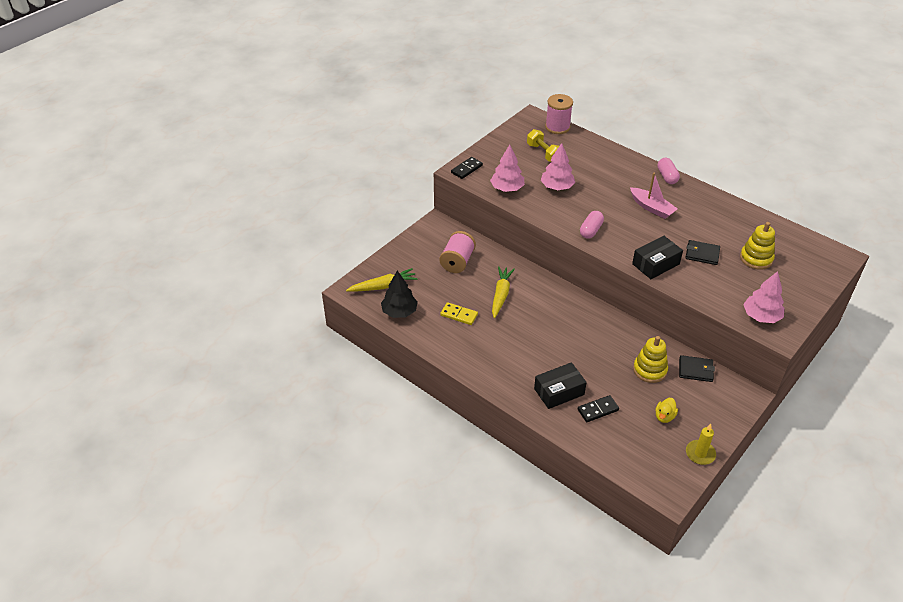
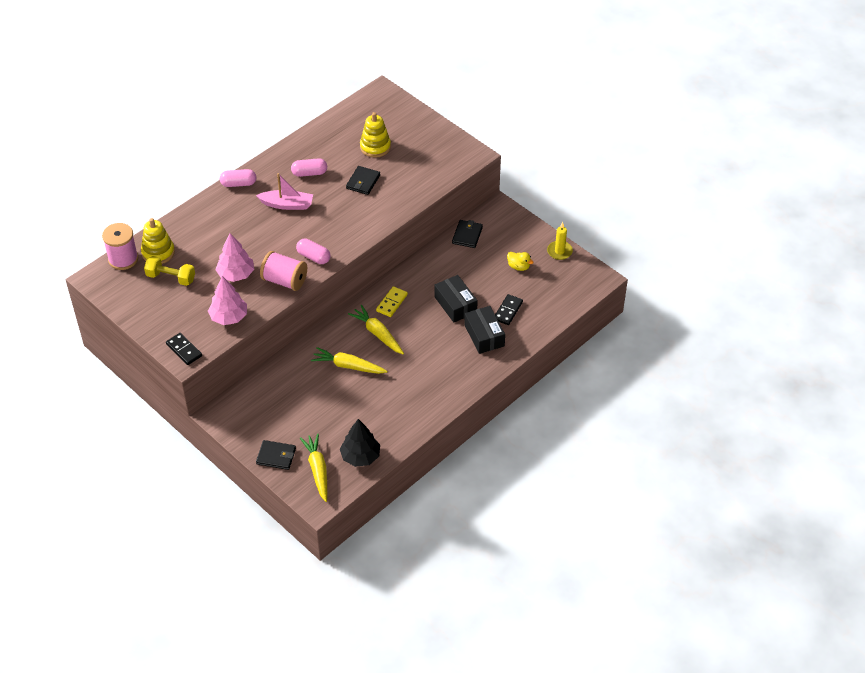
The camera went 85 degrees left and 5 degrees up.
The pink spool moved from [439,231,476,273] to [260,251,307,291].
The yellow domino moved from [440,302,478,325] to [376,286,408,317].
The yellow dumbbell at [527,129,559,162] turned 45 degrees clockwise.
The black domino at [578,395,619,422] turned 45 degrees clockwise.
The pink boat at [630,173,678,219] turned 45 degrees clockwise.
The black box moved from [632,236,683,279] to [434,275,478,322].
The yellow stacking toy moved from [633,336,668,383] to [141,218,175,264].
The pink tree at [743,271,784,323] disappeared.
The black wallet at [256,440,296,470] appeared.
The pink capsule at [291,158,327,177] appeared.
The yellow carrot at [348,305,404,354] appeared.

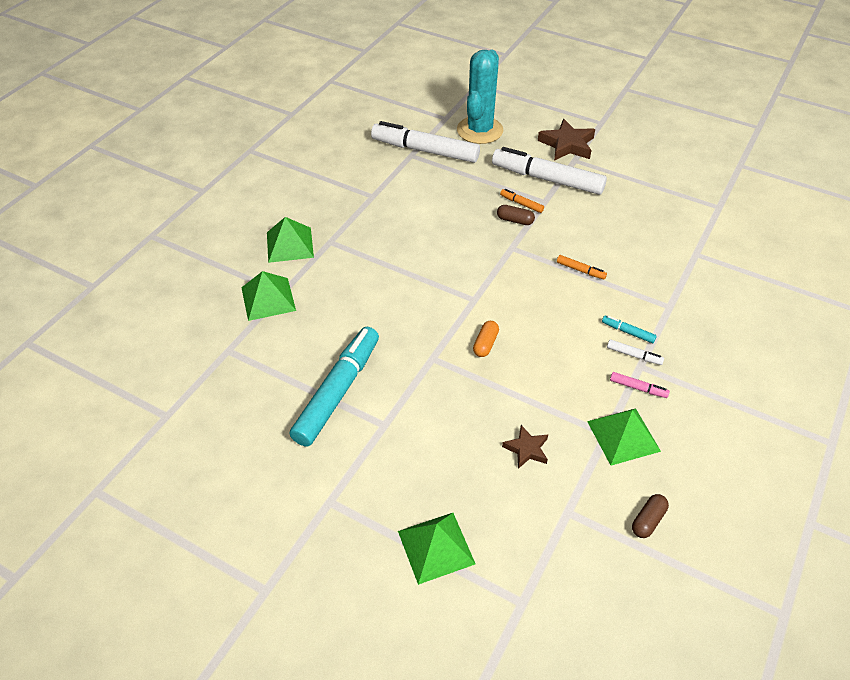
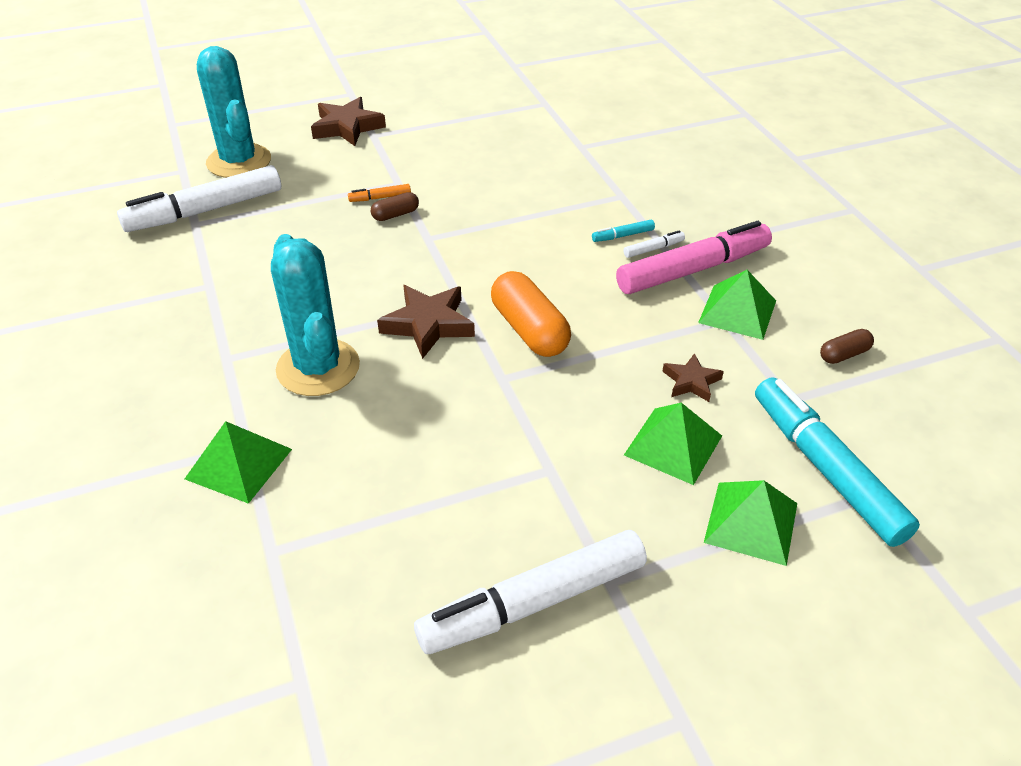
The camera went 50 degrees left and 5 degrees down.
The green pyramid moved from [267,217,314,263] to [624,403,722,485].
The turquoise marker moved from [289,327,379,447] to [755,377,920,547].
The orange capsule at [473,321,499,357] changed to 1.95 times the size.
The white marker moved from [492,147,607,195] to [414,530,647,654].
The orange marker at [557,255,607,280] disappeared.
The pink marker at [610,372,670,398] changed to 2.50 times the size.
The brown capsule at [632,494,669,538] turned 75 degrees clockwise.
The turquoise cactus at [271,234,360,396] appeared.
The brown star at [377,285,475,359] appeared.

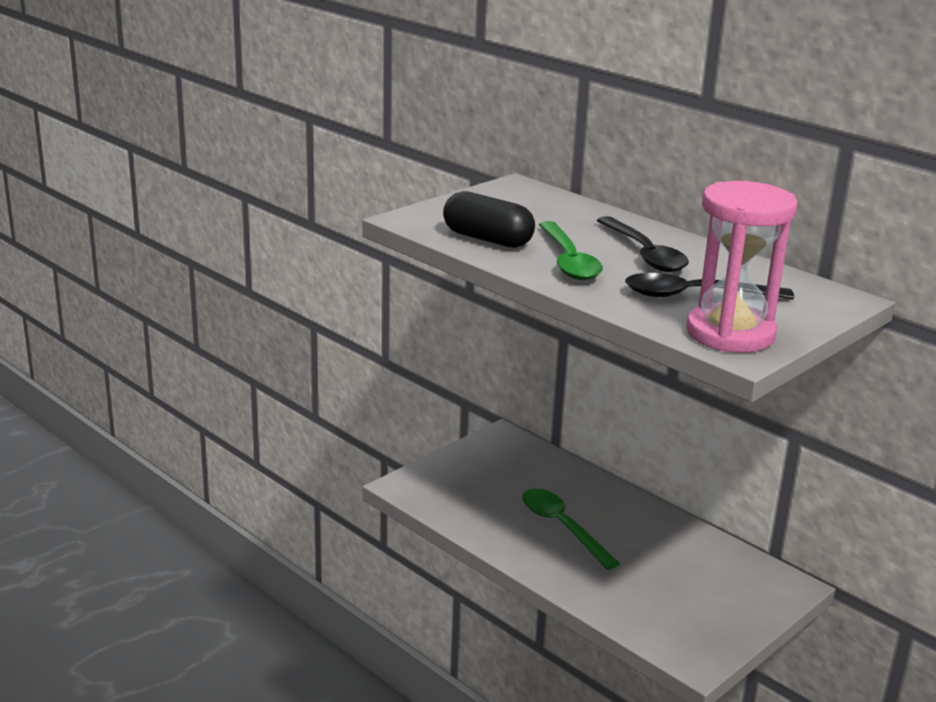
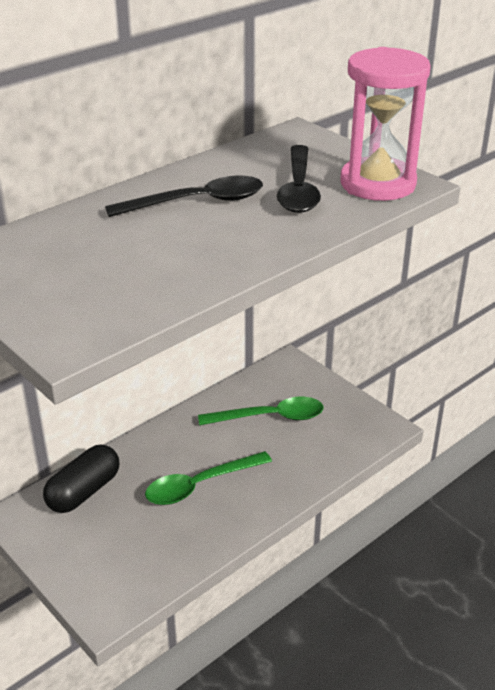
The camera went 85 degrees left and 10 degrees up.
The black capsule moved from [443,191,535,248] to [43,445,119,513].
The green spoon moved from [539,221,603,280] to [198,397,324,425].

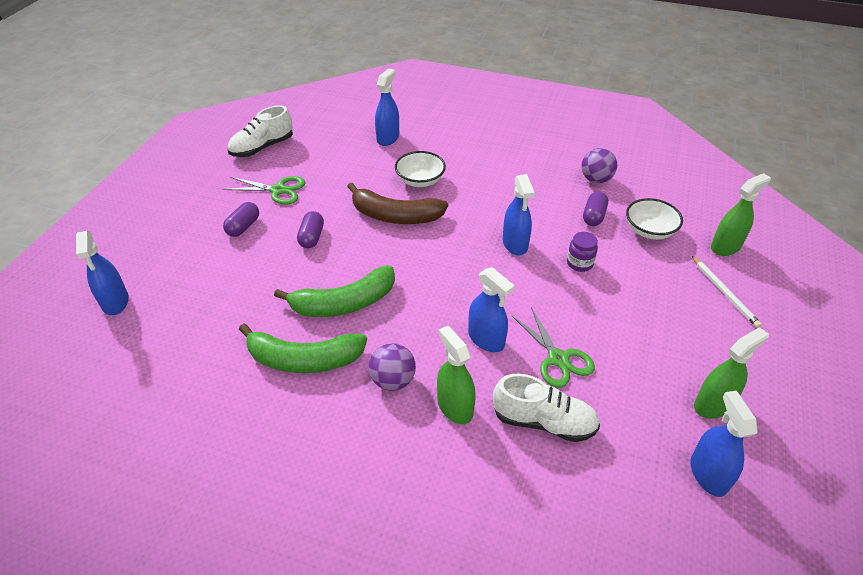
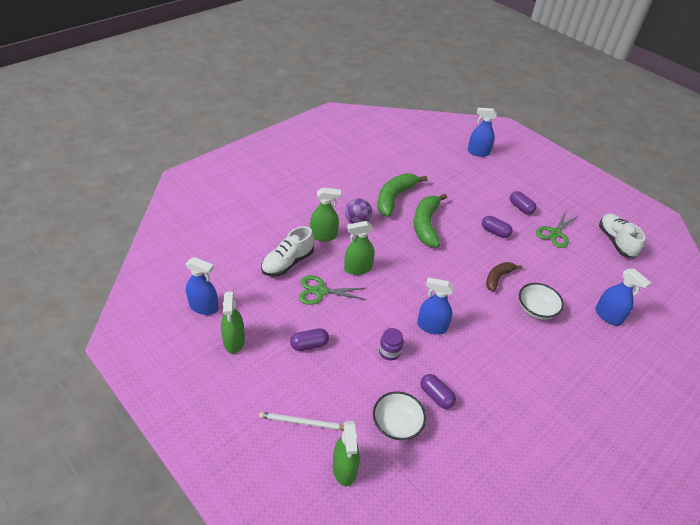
The camera went 115 degrees right and 0 degrees up.
The brown banana at [347,183,448,224] changed to 0.60 times the size.
The blue spray bottle at [468,267,515,352] became the green spray bottle at [344,221,374,275].
The purple ball at [581,148,617,183] disappeared.
The purple capsule at [290,328,329,351] appeared.

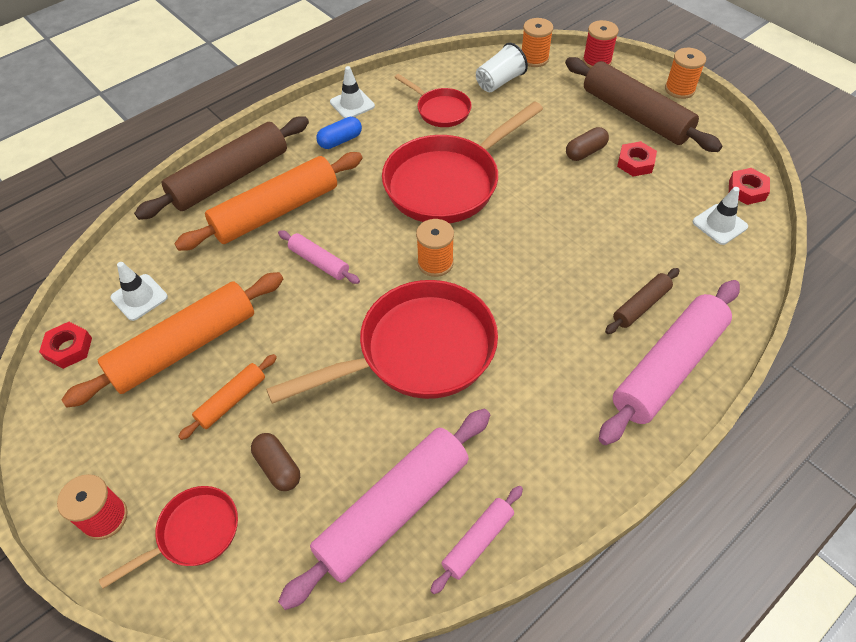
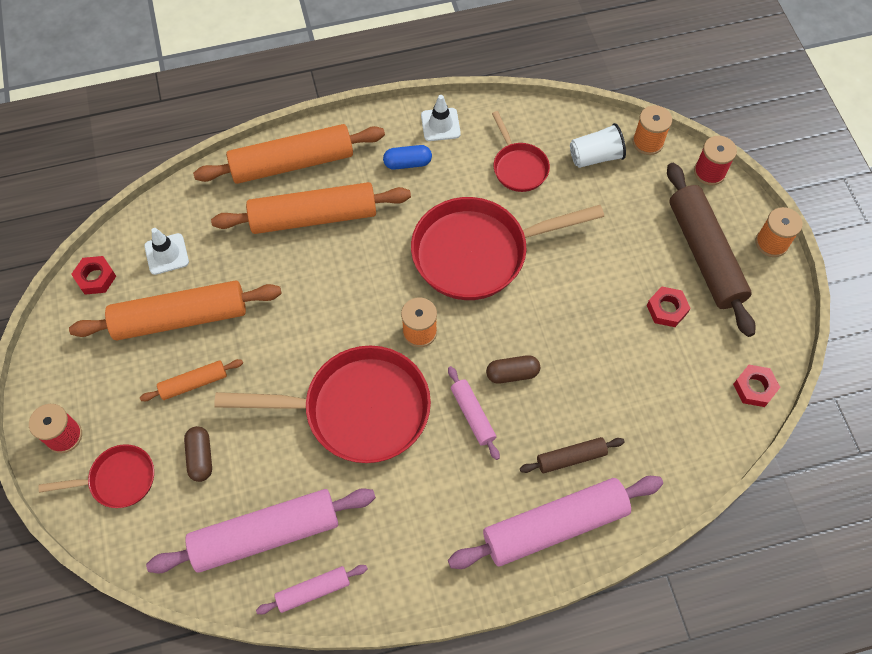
The camera went 25 degrees right and 10 degrees up.
The brown rolling pin at [134,116,309,220] became the orange rolling pin at [193,124,385,184].
The pink rolling pin moved from [278,230,360,284] to [448,366,500,460].
The brown capsule moved from [566,127,609,161] to [486,355,540,384].
The white traffic cone at [693,187,748,245] disappeared.

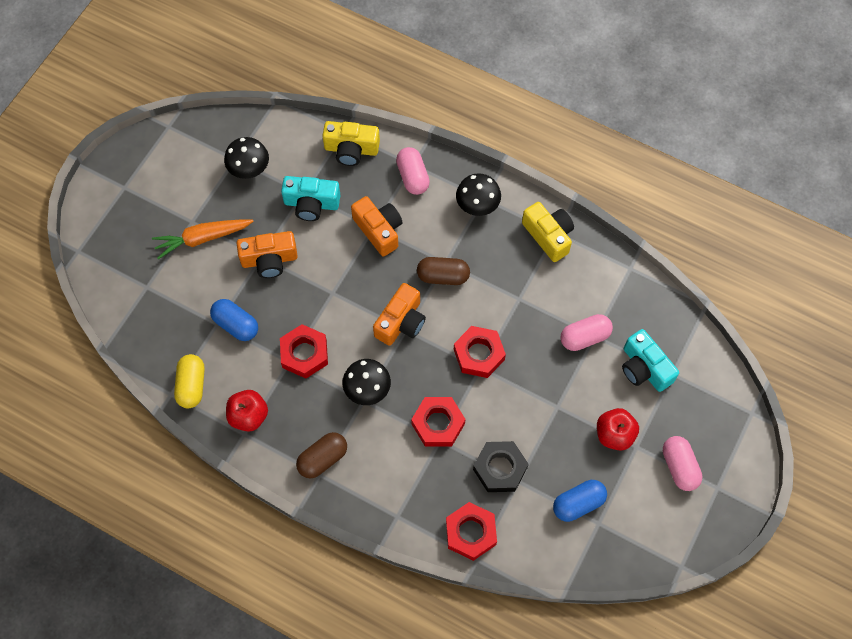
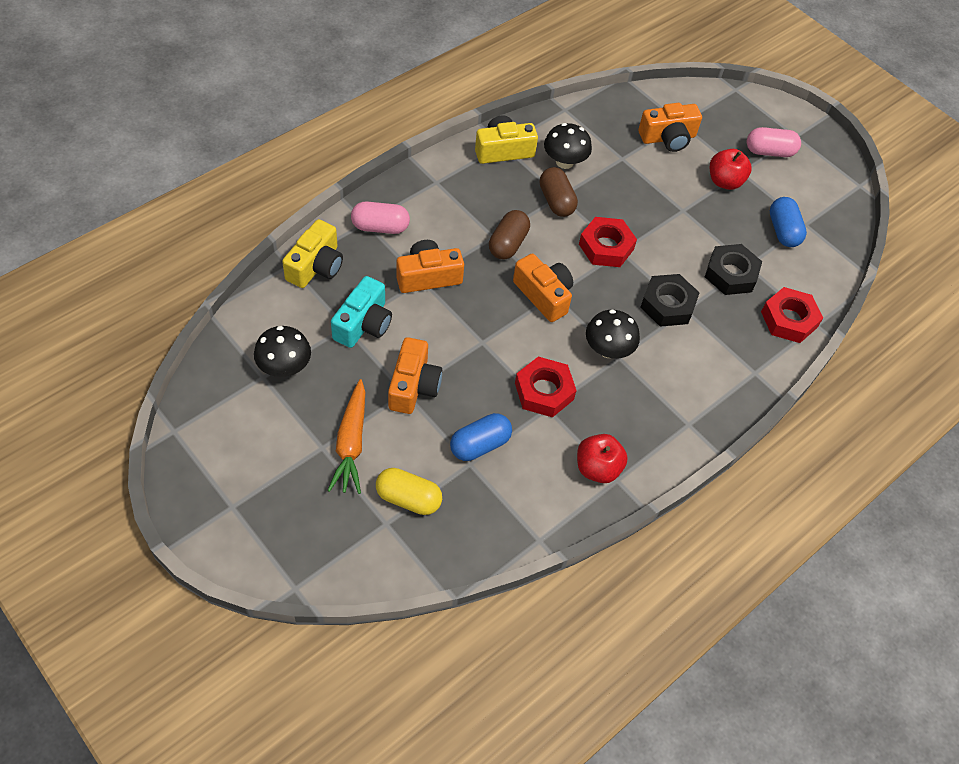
The camera went 75 degrees left and 10 degrees down.
The yellow capsule moved from [174,354,205,408] to [376,468,442,515].
The brown capsule moved from [296,432,347,479] to [540,167,578,217].
The red nut at [411,397,466,446] became the black nut at [640,274,700,327].
The black mushroom moved from [456,173,501,216] to [544,123,592,169].
The pink capsule at [561,314,613,351] disappeared.
The turquoise camera at [622,329,679,392] became the orange camera at [638,103,702,152].

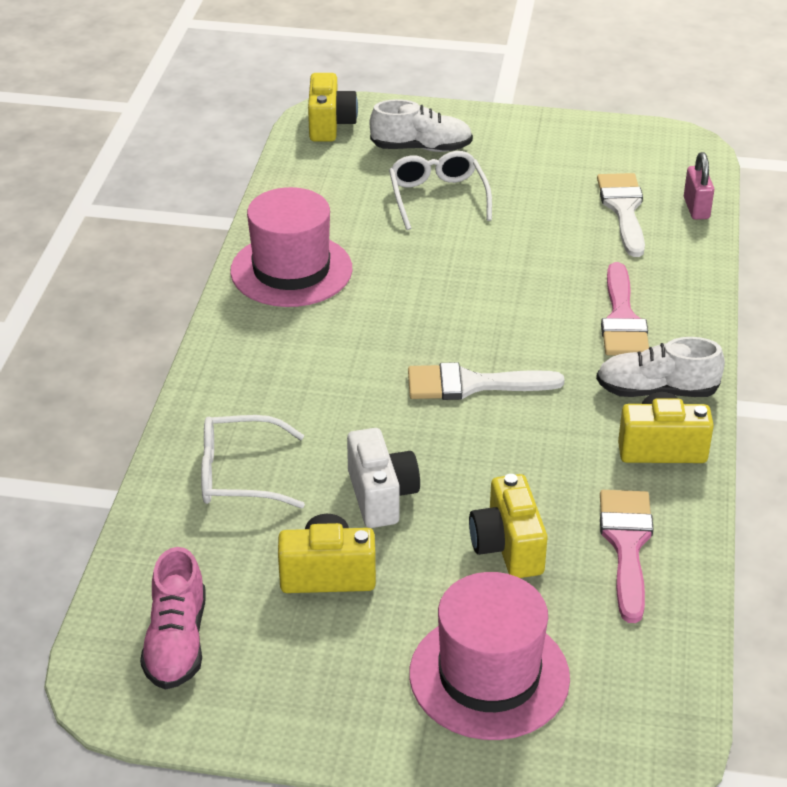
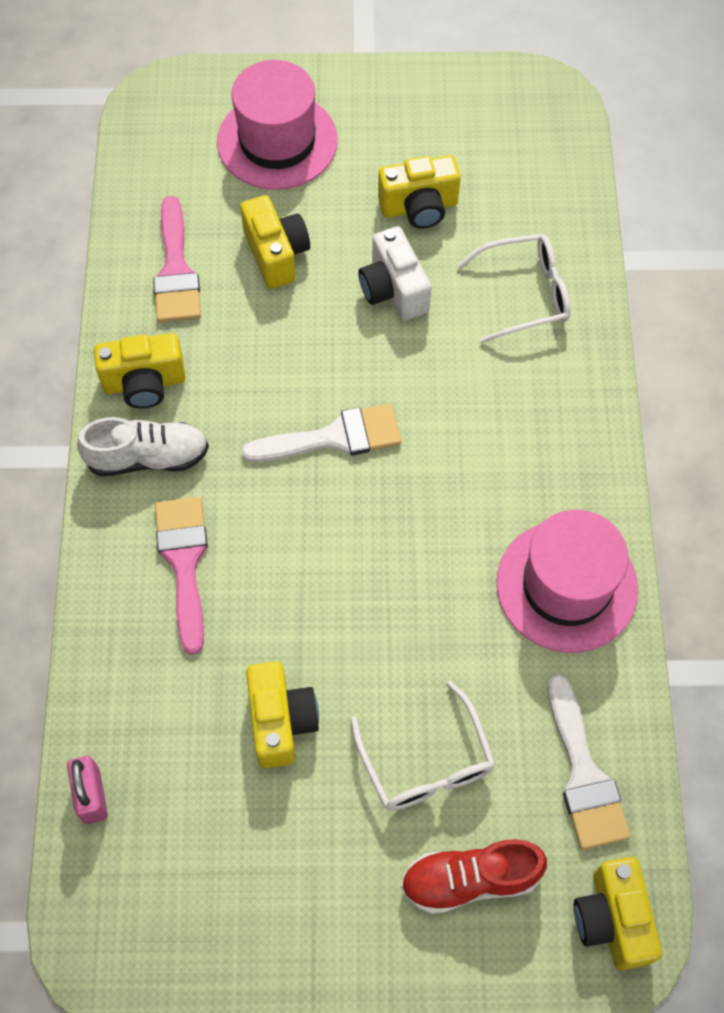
The camera went 170 degrees right and 25 degrees up.
The pink shoe at [140,547,206,690] disappeared.
The white shoe at [370,99,473,152] became the red shoe at [401,839,547,914].
The white brush moved from [597,173,645,257] to [548,674,630,850].
The yellow camera at [246,662,319,768] appeared.

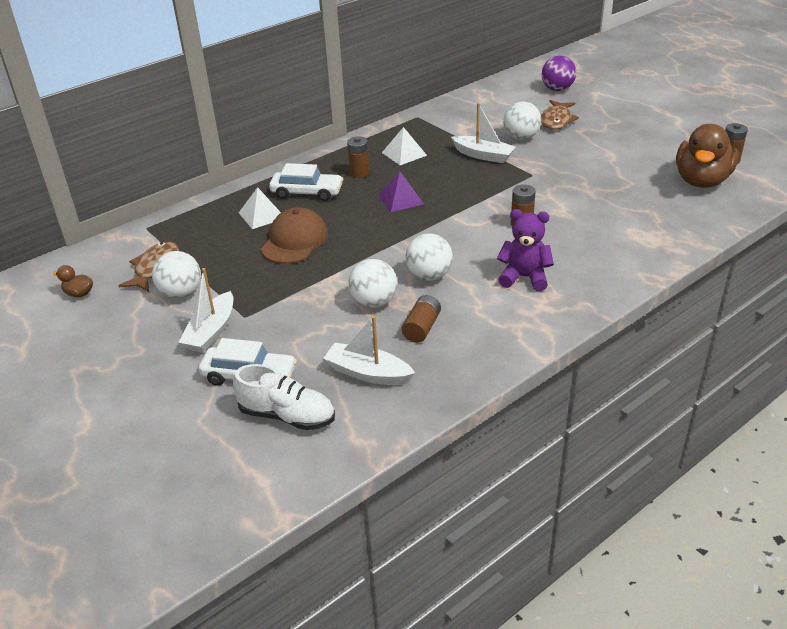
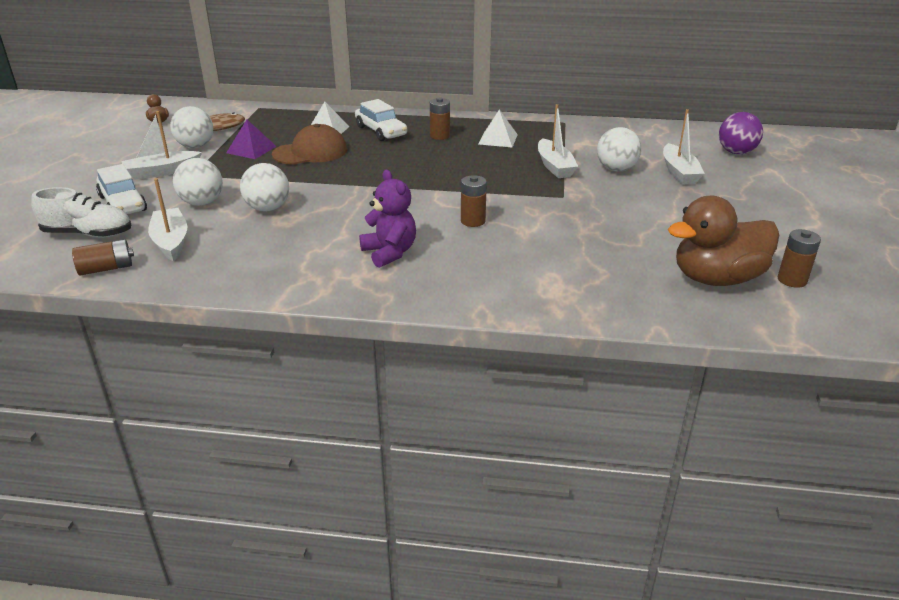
The camera went 45 degrees right and 5 degrees down.
The white shoe at [233,364,335,430] turned 60 degrees counterclockwise.
The purple pyramid moved from [378,172,424,212] to [226,120,277,159].
The brown battery moved from [402,295,441,343] to [72,239,134,276].
The white ball moved from [405,234,453,281] to [173,158,223,206].
The brown fish at [541,100,579,130] was replaced by the white boat at [663,109,705,184].

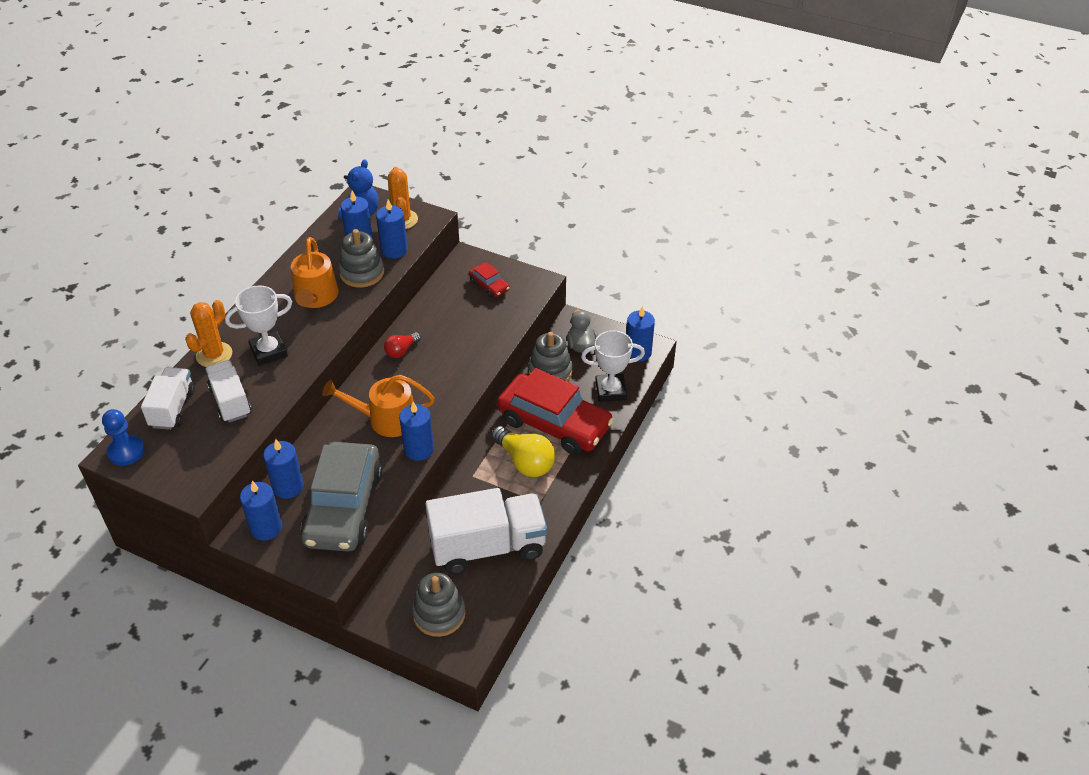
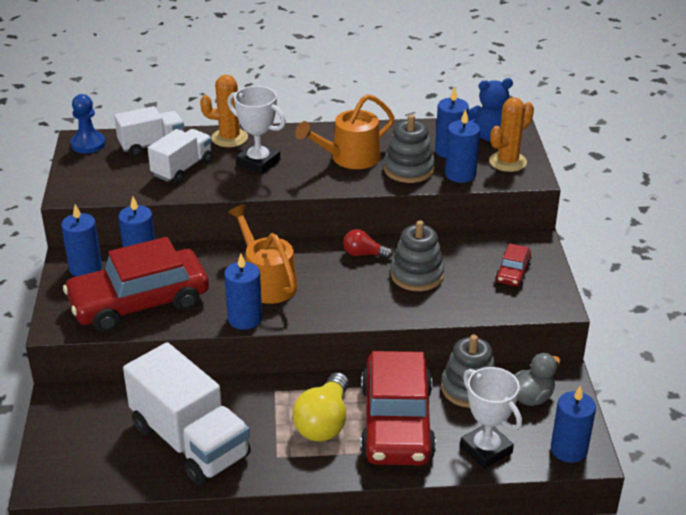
The camera went 60 degrees right and 10 degrees down.
The grey car at [301,442,383,552] became the red car at [63,237,209,332].
The grey stacking toy moved from [412,573,466,637] to [391,220,445,291].

